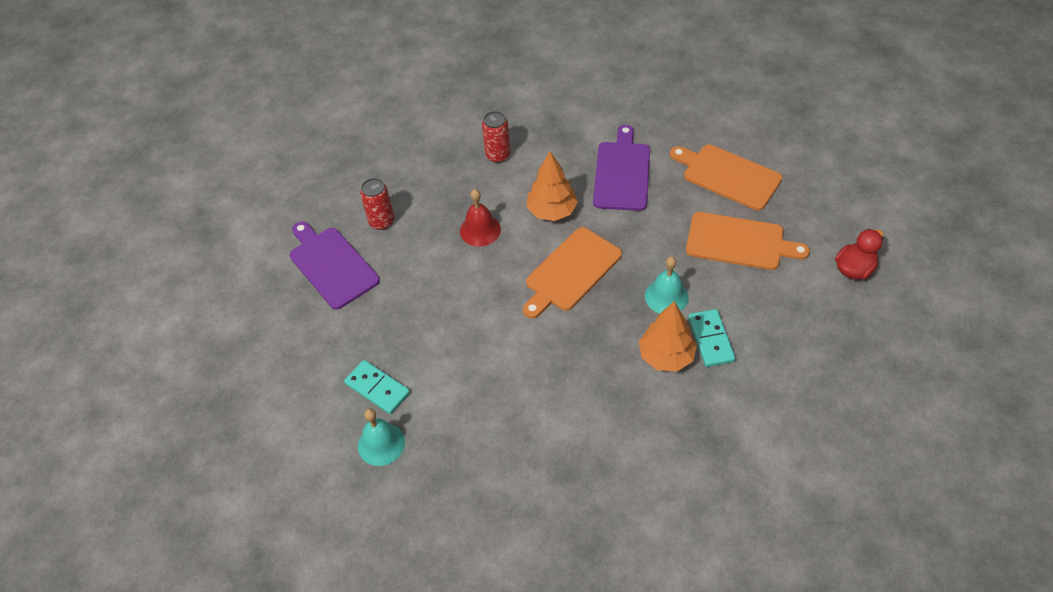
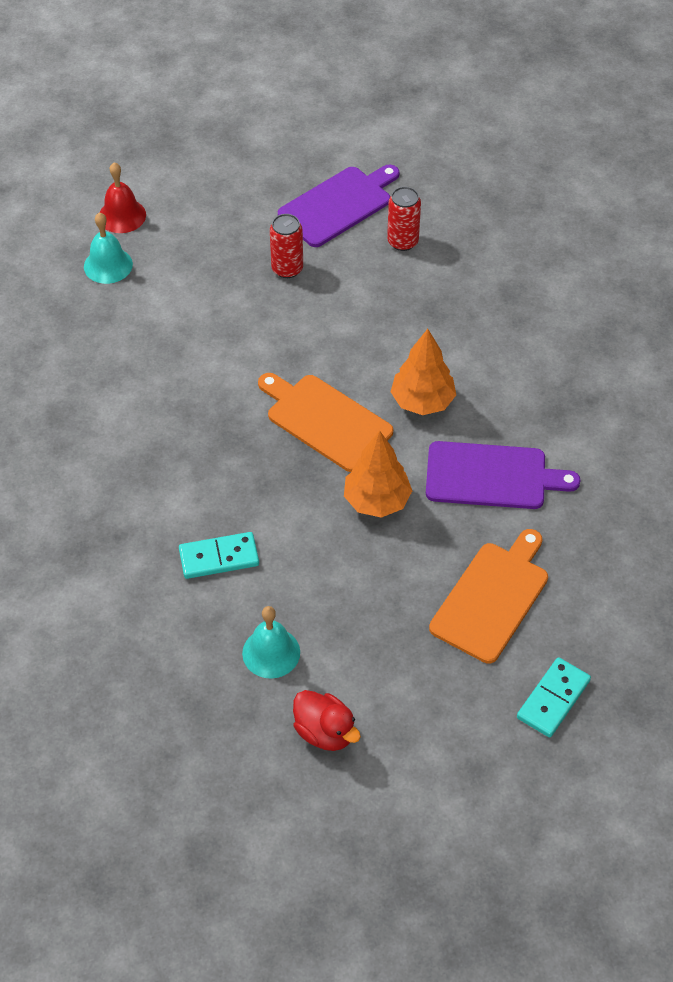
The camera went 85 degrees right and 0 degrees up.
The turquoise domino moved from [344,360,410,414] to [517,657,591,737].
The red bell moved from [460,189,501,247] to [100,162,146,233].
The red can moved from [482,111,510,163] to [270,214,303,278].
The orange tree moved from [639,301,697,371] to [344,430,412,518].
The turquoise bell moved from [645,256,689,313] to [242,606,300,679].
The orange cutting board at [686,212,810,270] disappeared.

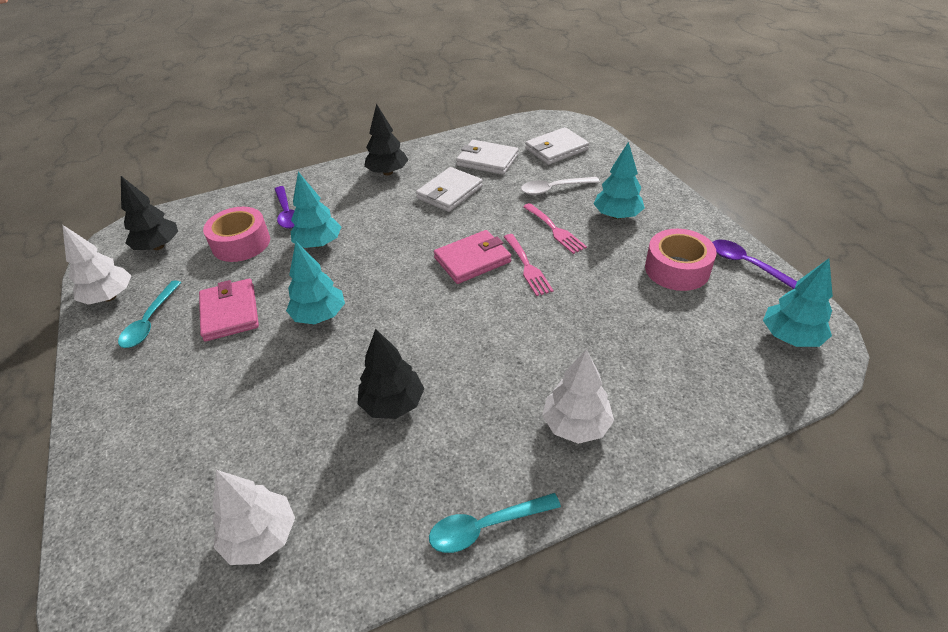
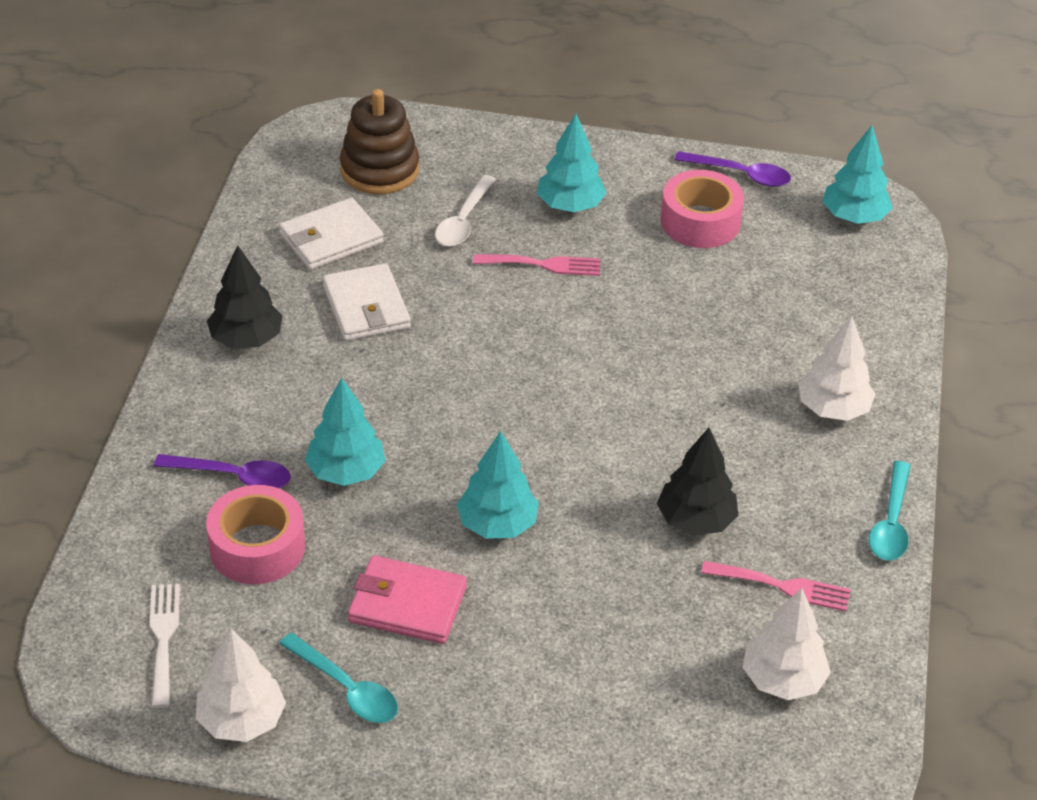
The camera went 60 degrees left and 0 degrees up.
The black tree at [121,176,178,250] was replaced by the white fork at [149,584,180,708].
The pink wallet at [434,230,511,284] disappeared.
The pink fork moved from [504,234,554,296] to [701,561,851,611].
The white wallet at [525,127,589,165] was replaced by the brown stacking toy at [340,89,419,194].
The purple spoon at [712,240,797,289] turned 150 degrees counterclockwise.

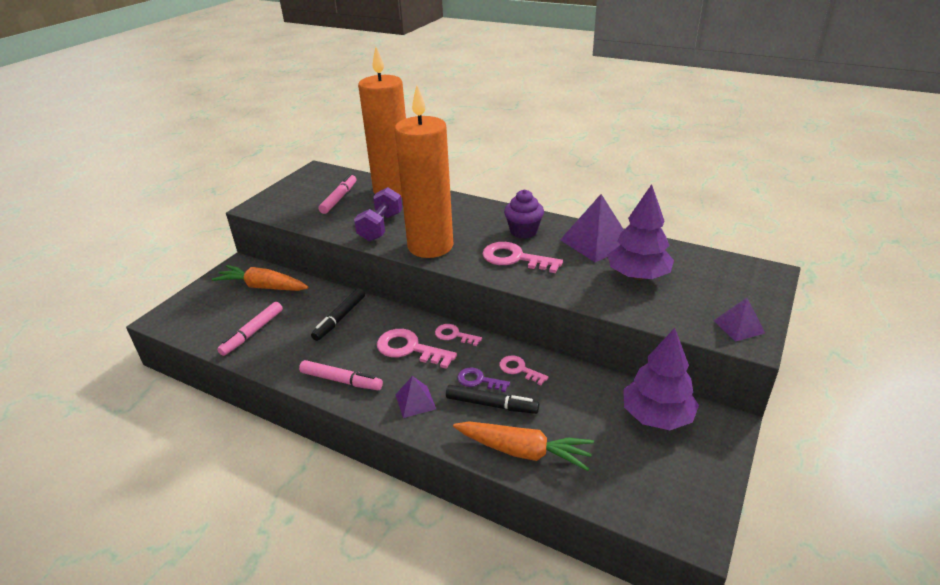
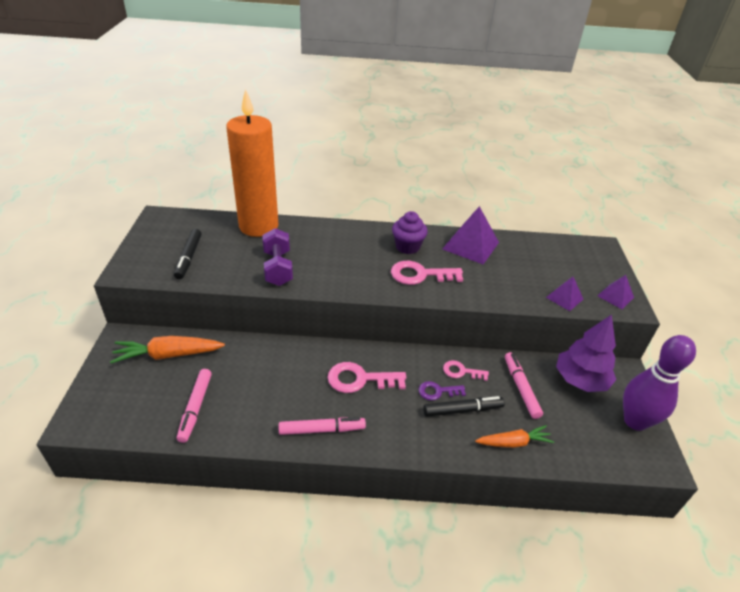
The camera went 30 degrees left and 5 degrees up.
The black marker moved from [311,288,365,341] to [174,229,202,279].
The pink marker moved from [319,174,356,214] to [505,352,543,419].
The orange candle at [395,85,453,258] disappeared.
The purple pyramid moved from [395,376,436,418] to [546,277,583,311].
The pink key at [435,324,482,346] disappeared.
The orange carrot at [453,422,594,471] changed to 0.66 times the size.
The purple tree at [608,184,674,280] disappeared.
The purple bowling pin at [623,335,696,431] appeared.

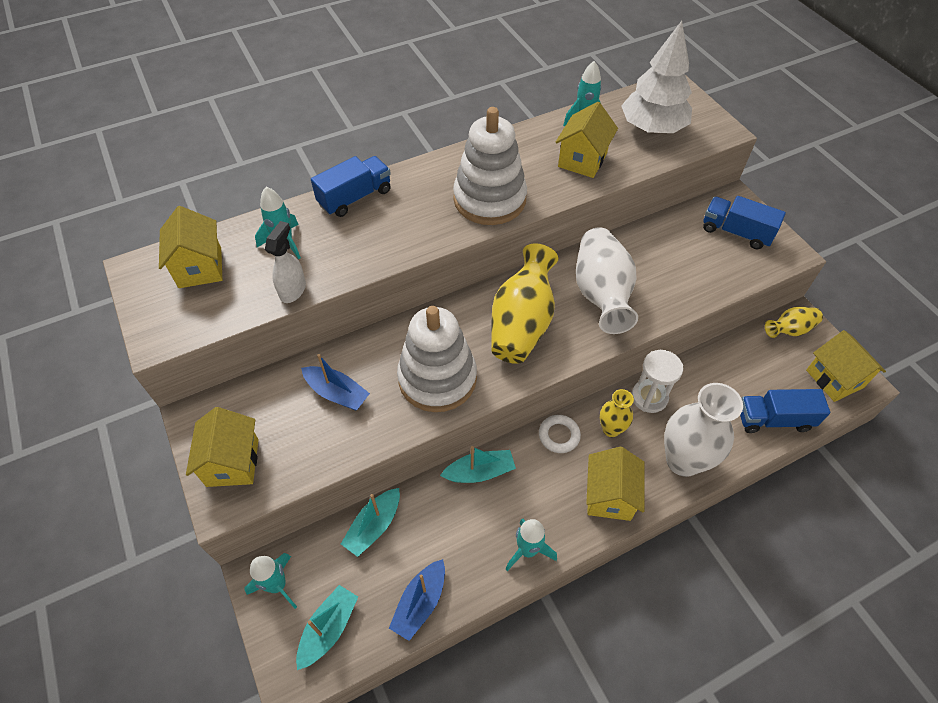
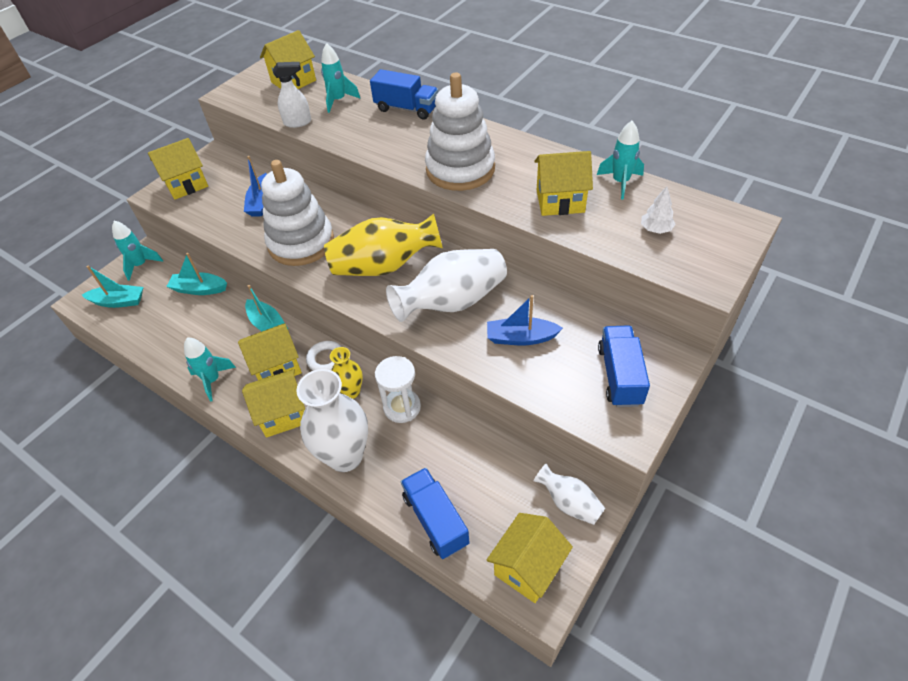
The camera went 65 degrees right and 5 degrees down.
The blue boat moved from [389,559,445,641] to [487,295,563,345].
The white tree at [621,21,692,133] changed to 0.42 times the size.
The yellow vase at [765,307,823,338] became the white vase at [534,463,605,525].
The yellow house at [238,323,302,380] appeared.

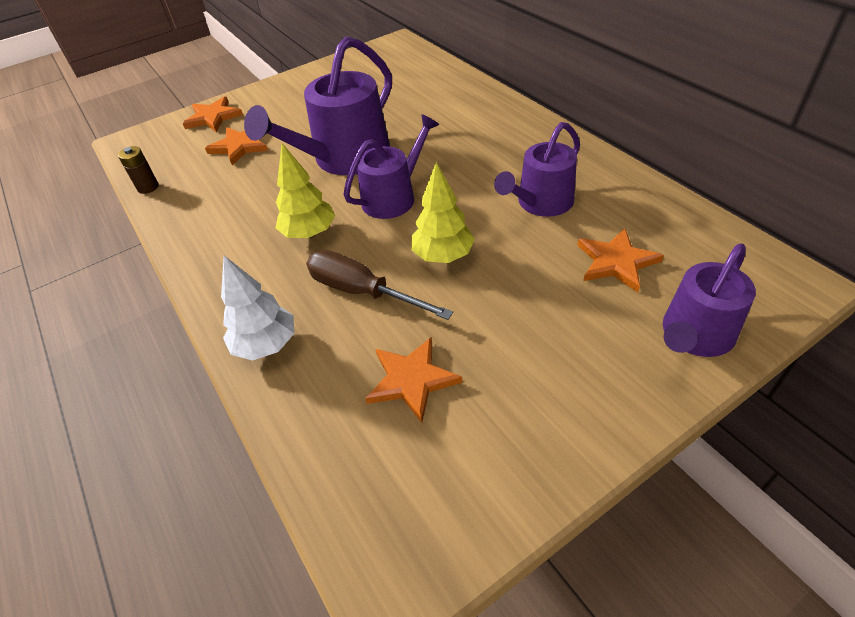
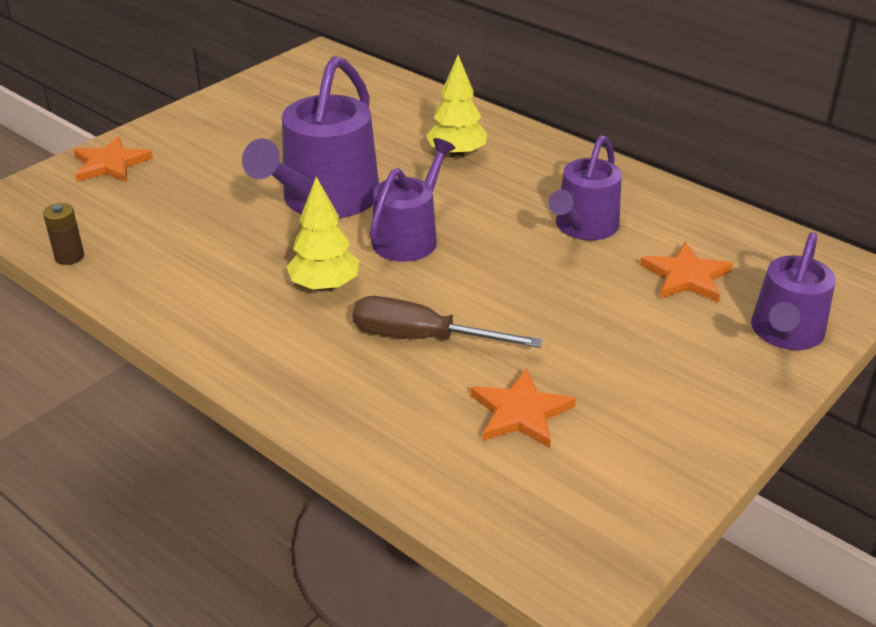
The camera went 20 degrees left and 10 degrees down.
The orange star at [205,127,268,165] disappeared.
The white tree at [221,256,294,360] disappeared.
The yellow tree moved from [411,162,475,263] to [426,55,487,158].

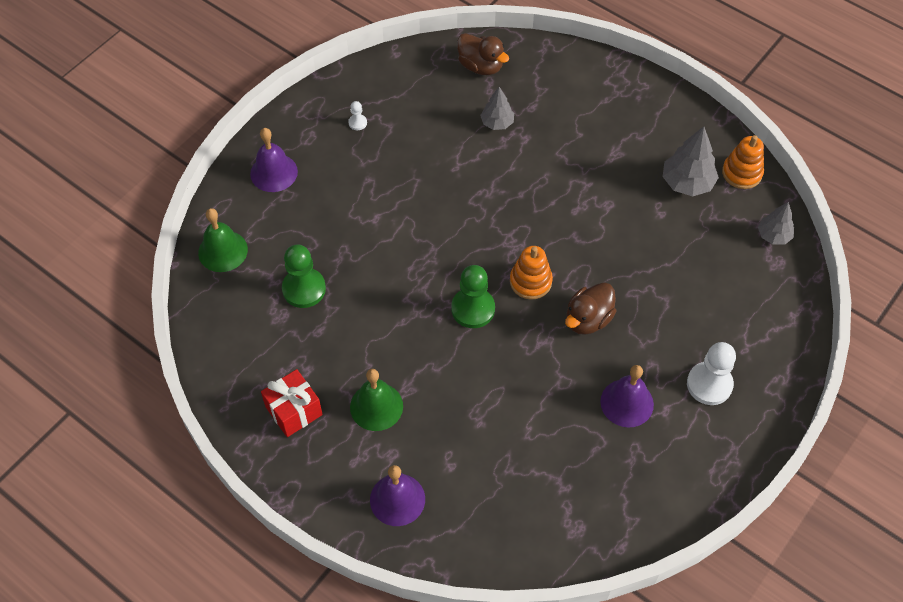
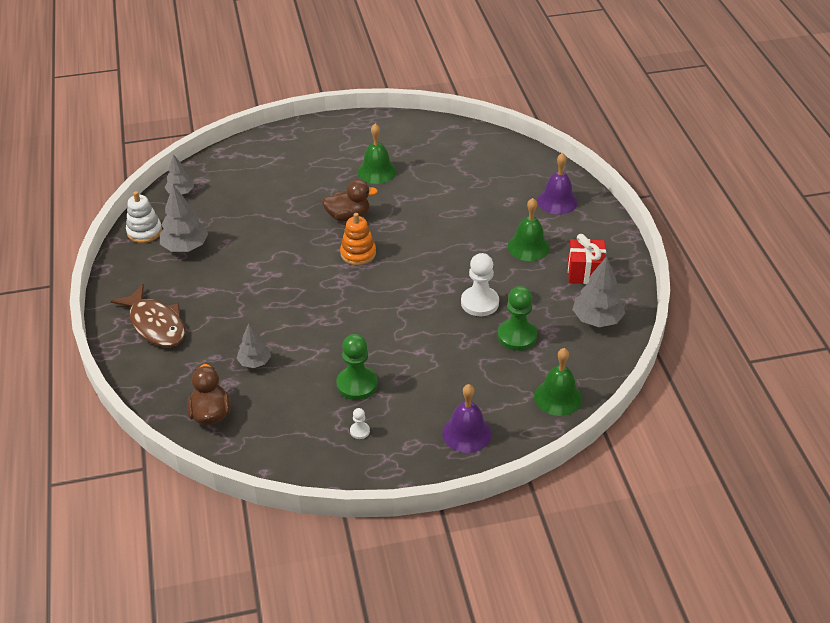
The camera went 140 degrees left and 15 degrees down.
The green pawn moved from [451,265,495,328] to [337,334,378,400].
The purple bell at [601,365,654,427] became the green bell at [358,123,397,184].
The white pawn moved from [687,342,736,405] to [461,253,499,316].
The orange stacking toy at [722,135,764,189] became the white stacking toy at [126,191,162,243].
The brown fish at [111,284,185,347] appeared.
The grey tree at [572,256,626,327] appeared.

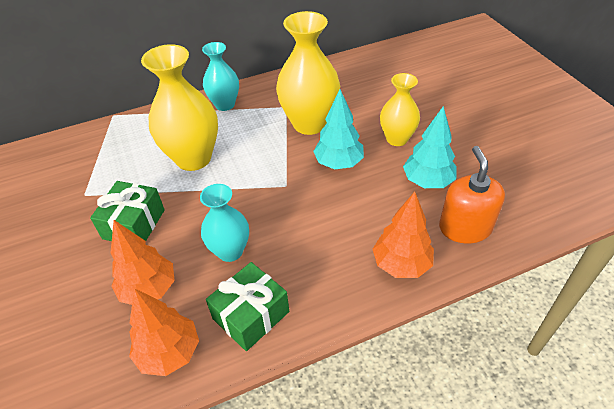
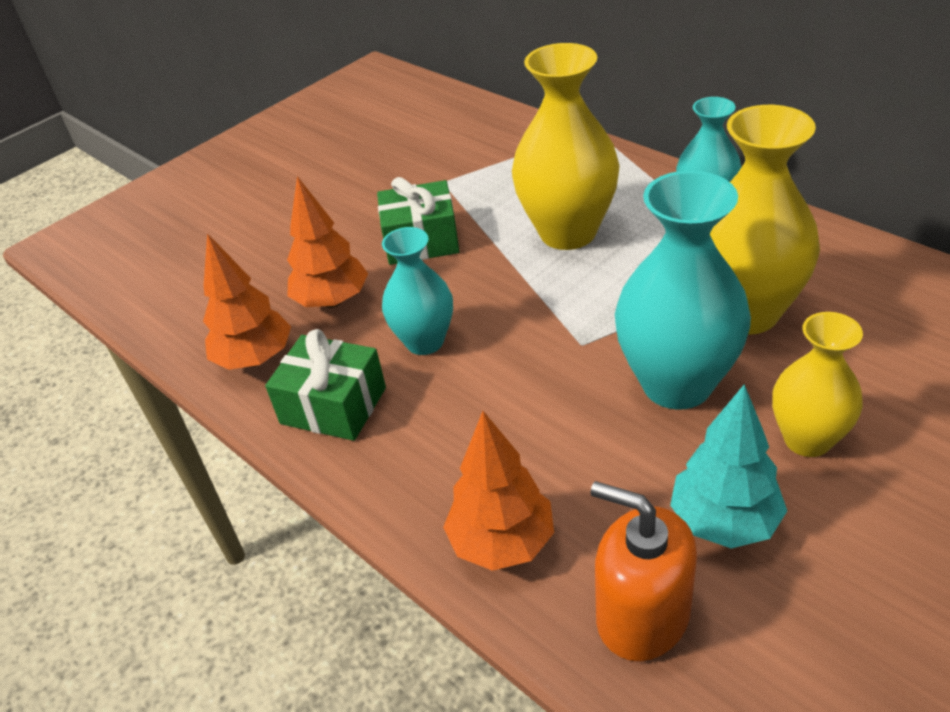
The camera went 70 degrees right and 5 degrees down.
The turquoise tree at [313,89,364,169] was replaced by the turquoise vase at [615,170,751,410].
The orange soap dispenser at [439,146,505,244] turned 120 degrees counterclockwise.

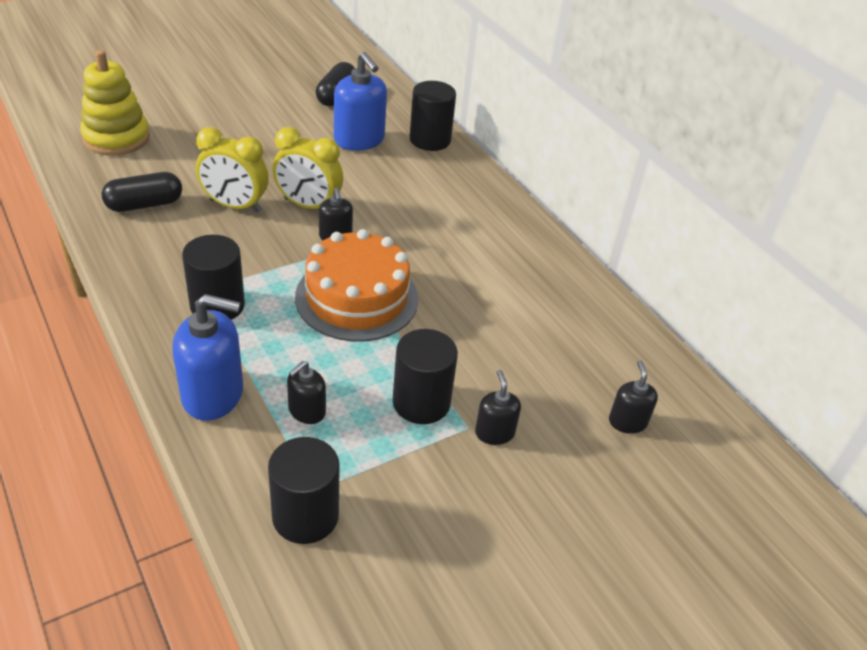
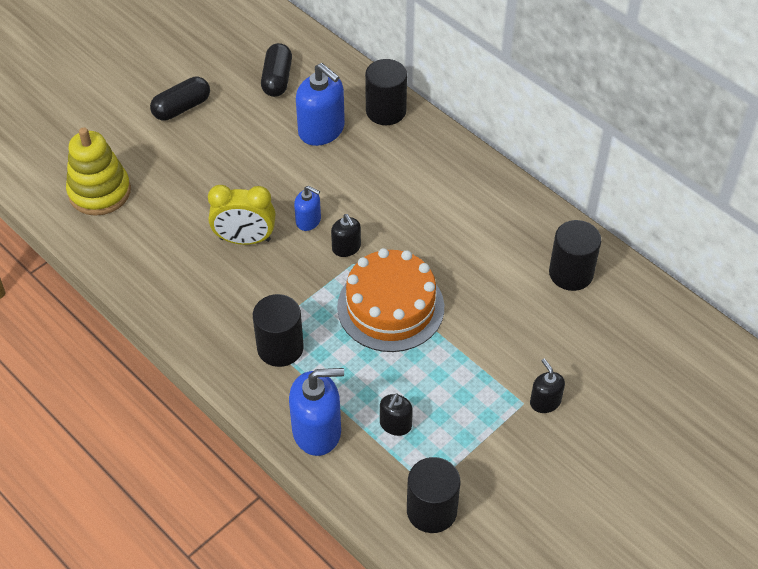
The camera went 10 degrees left and 10 degrees up.
The black capsule moved from [102,172,182,212] to [150,77,210,121].
The yellow clock at [272,127,343,209] was replaced by the blue soap dispenser at [294,186,321,231].
The black cylinder moved from [393,329,458,424] to [549,220,601,291].
The black soap dispenser at [609,360,658,434] disappeared.

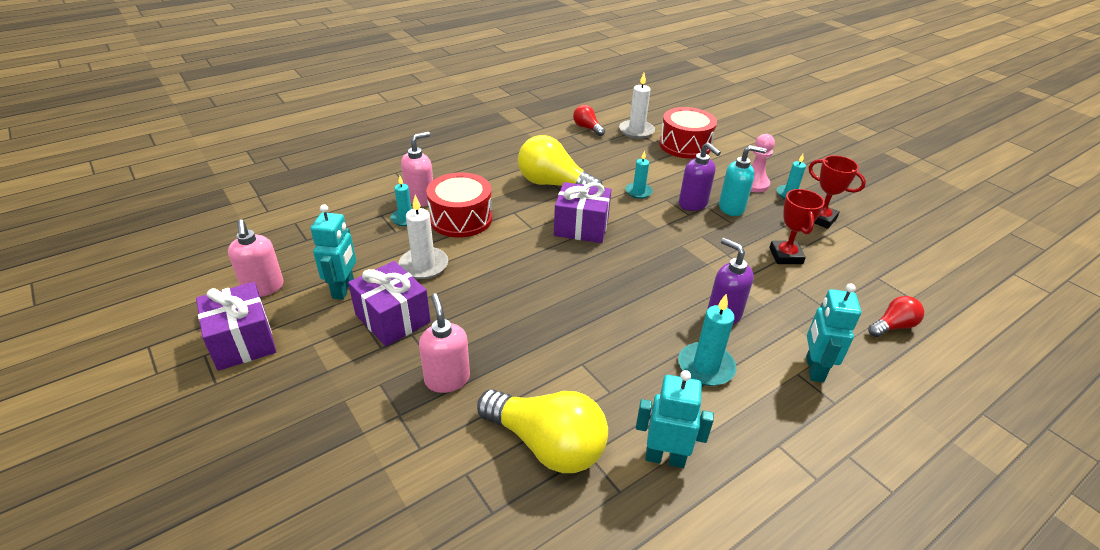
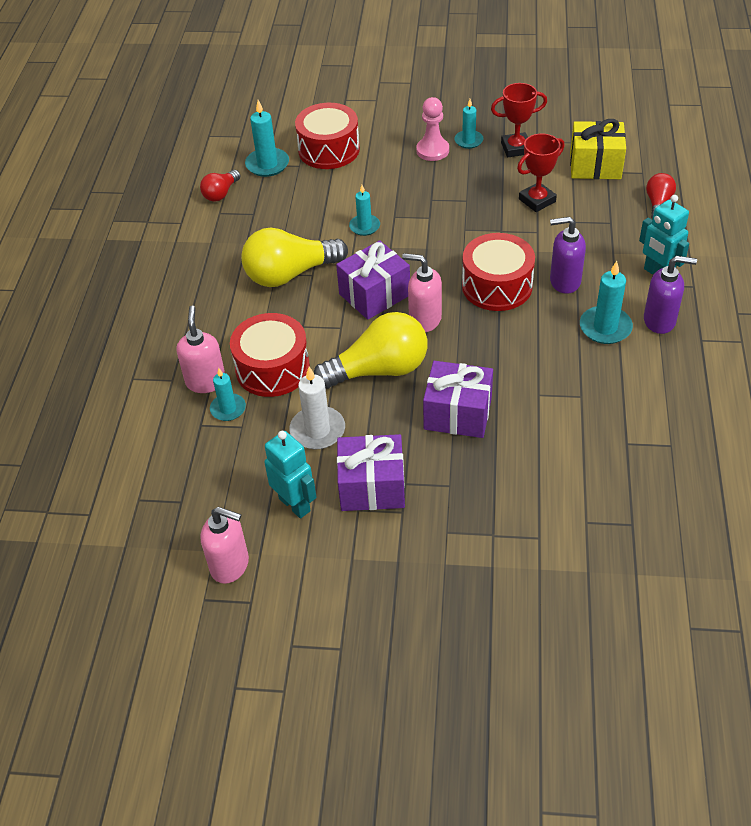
The camera went 45 degrees left and 10 degrees up.
The purple gift moved from [196,282,276,371] to [423,361,493,438].
The pink soap dispenser moved from [419,293,470,393] to [402,253,442,332].
The yellow light bulb moved from [477,389,608,473] to [314,312,427,389].
The red light bulb at [573,105,605,136] turned 60 degrees counterclockwise.
The white candle at [619,73,655,139] became the turquoise candle at [245,100,289,177].
The turquoise robot at [636,370,714,468] disappeared.
The purple soap dispenser moved from [679,142,721,211] to [644,256,697,334].
The turquoise soap dispenser at [719,145,766,216] disappeared.
The red trophy at [769,189,825,264] turned 75 degrees counterclockwise.
The red drum at [462,233,535,311] appeared.
The yellow gift at [570,119,626,179] appeared.

